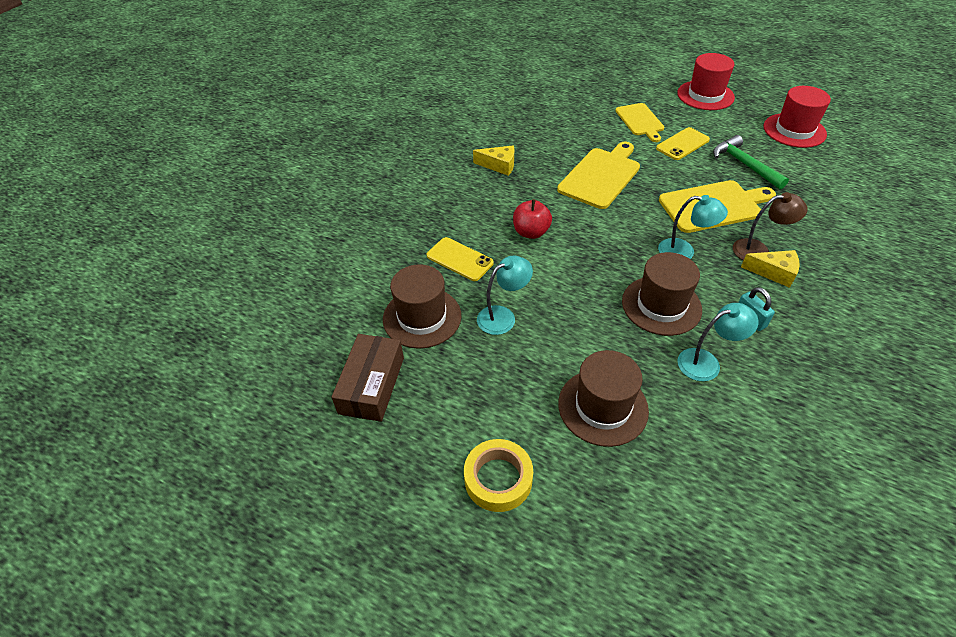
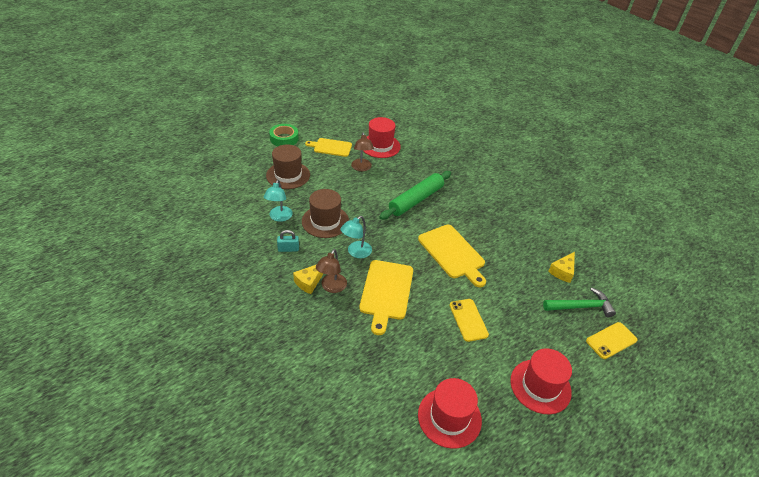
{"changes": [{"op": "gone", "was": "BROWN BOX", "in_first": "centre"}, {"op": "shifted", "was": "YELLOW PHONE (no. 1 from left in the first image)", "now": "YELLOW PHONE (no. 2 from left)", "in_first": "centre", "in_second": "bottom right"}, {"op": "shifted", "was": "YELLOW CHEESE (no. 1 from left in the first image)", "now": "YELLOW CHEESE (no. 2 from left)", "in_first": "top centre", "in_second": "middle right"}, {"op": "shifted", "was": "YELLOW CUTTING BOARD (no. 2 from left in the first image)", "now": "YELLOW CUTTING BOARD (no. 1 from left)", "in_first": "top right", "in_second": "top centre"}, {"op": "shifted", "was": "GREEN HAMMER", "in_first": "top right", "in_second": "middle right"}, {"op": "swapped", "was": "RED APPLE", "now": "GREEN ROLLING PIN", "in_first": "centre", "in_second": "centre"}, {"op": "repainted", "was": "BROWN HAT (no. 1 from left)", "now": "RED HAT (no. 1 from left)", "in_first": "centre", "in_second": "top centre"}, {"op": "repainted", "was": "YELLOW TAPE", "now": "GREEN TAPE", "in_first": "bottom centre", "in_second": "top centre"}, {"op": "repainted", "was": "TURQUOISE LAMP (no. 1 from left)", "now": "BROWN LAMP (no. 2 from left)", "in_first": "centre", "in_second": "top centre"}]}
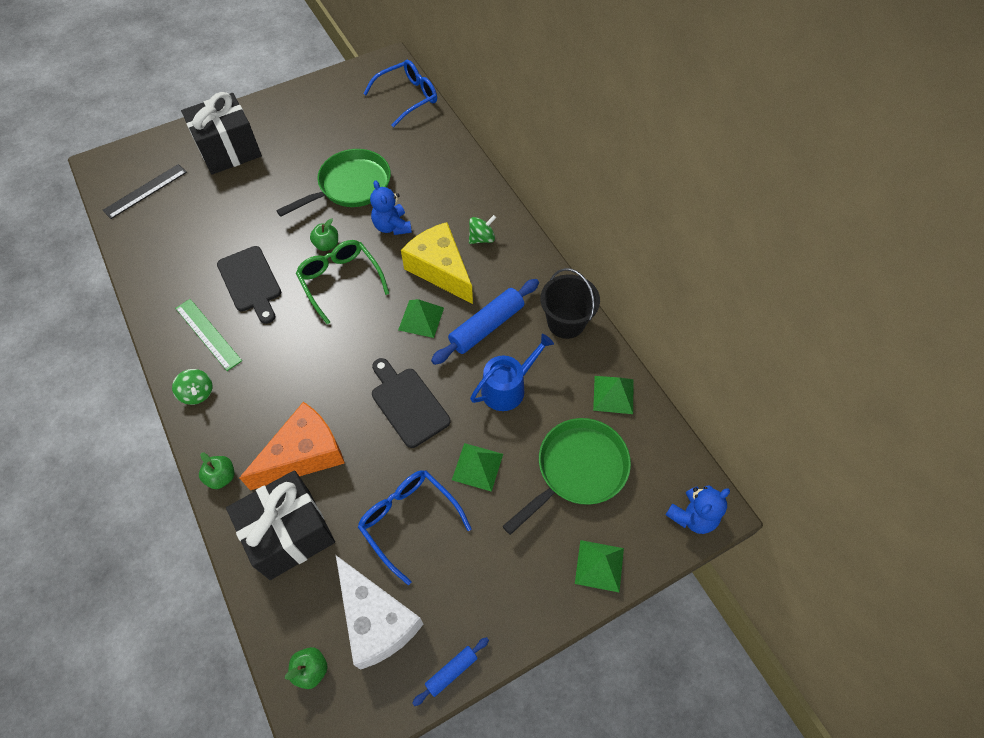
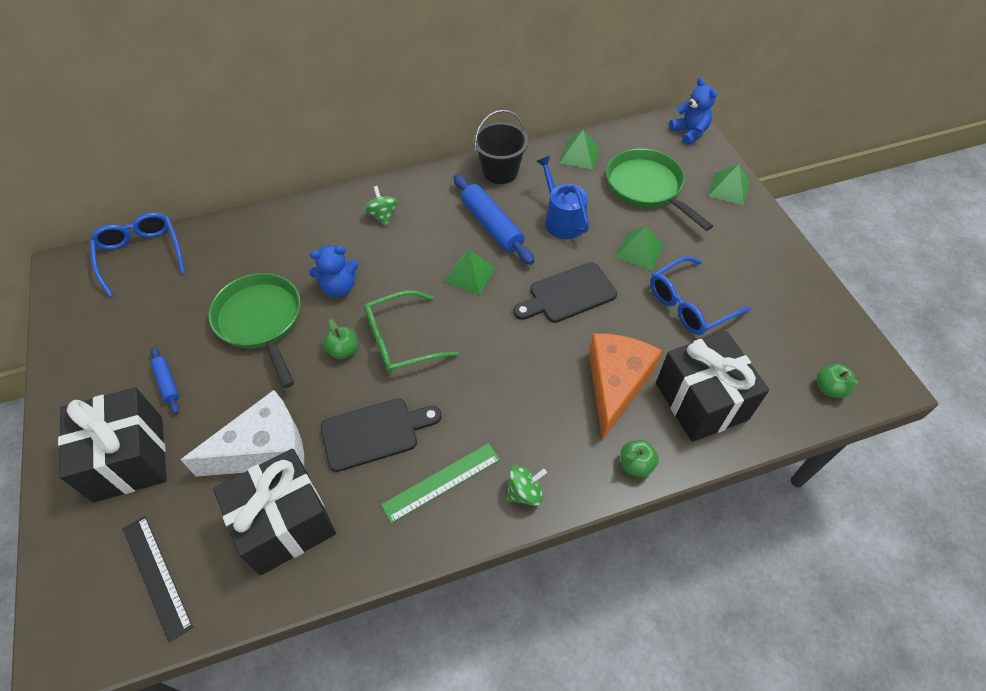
{"changes": [{"op": "gone", "was": "YELLOW CHEESE", "in_first": "centre"}, {"op": "new", "now": "BLACK GIFT (no. 2 from left)", "in_second": "bottom left"}, {"op": "shifted", "was": "WHITE CHEESE", "in_first": "bottom centre", "in_second": "middle left"}, {"op": "shifted", "was": "BLUE ROLLING PIN (no. 1 from left)", "in_first": "bottom centre", "in_second": "middle left"}, {"op": "rotated", "was": "ORANGE CHEESE", "in_first": "middle left", "in_second": "centre", "clockwise": 45}]}
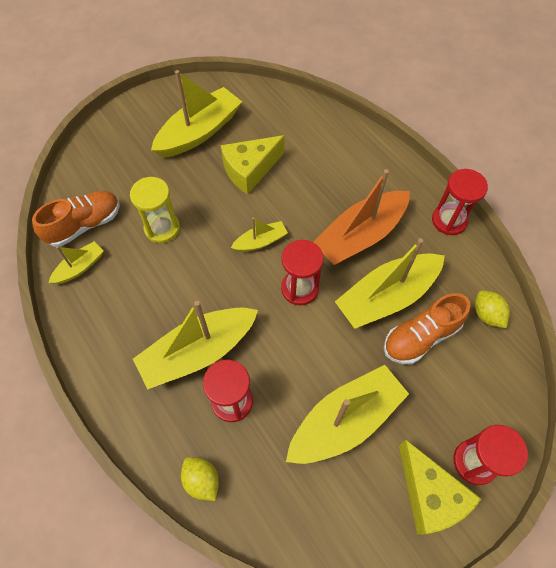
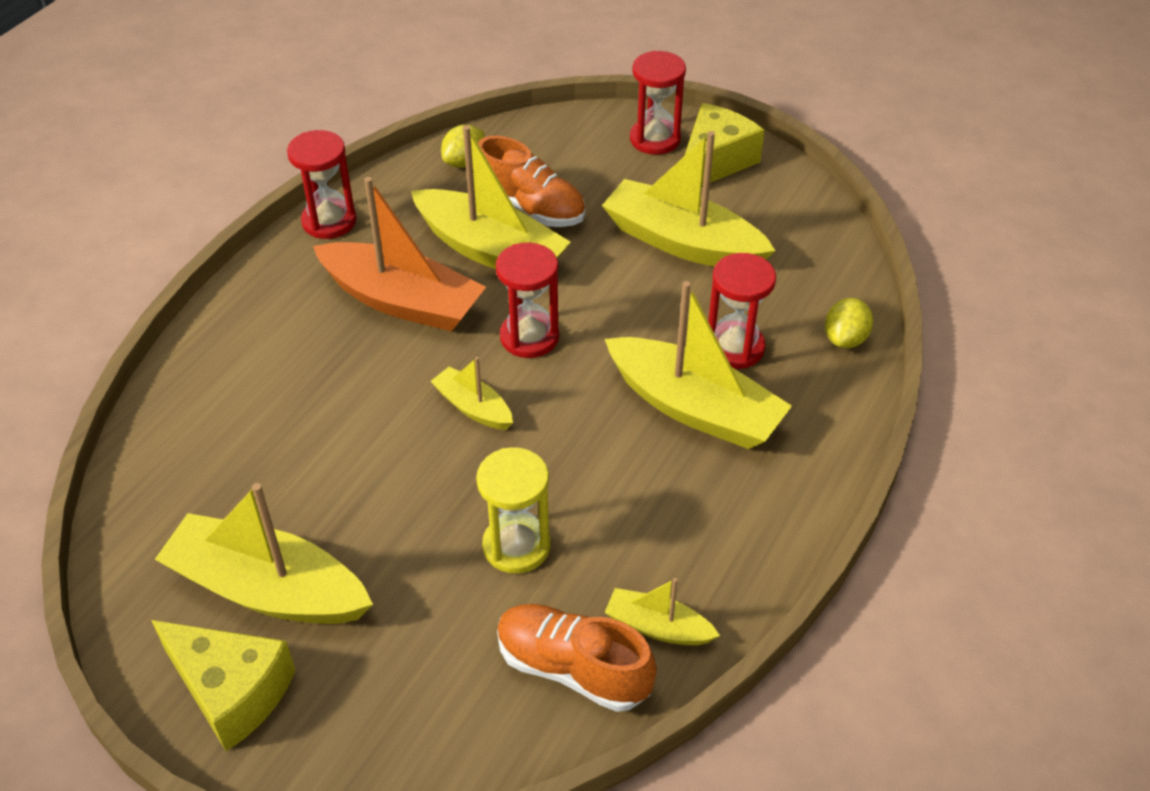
{"changes": [{"op": "shifted", "was": "YELLOW CHEESE (no. 1 from left)", "in_first": "top centre", "in_second": "bottom left"}]}
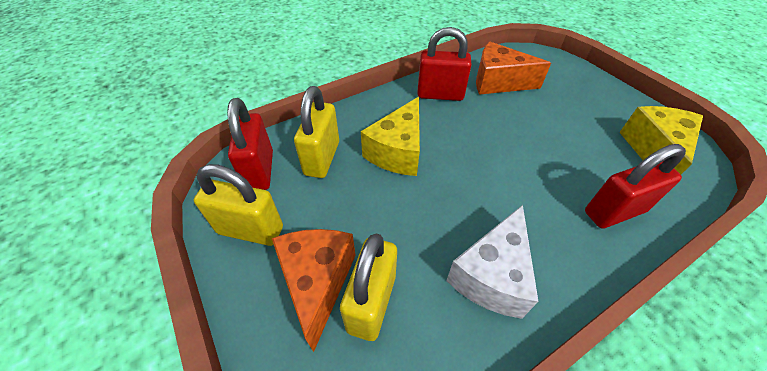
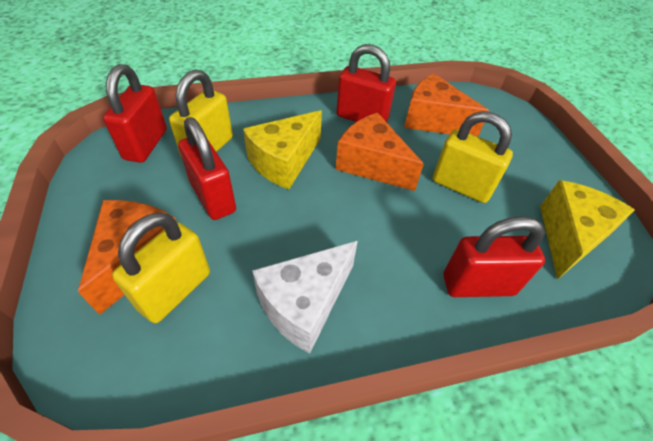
{"changes": [{"op": "new", "now": "RED PADLOCK (no. 2 from left)", "in_second": "middle left"}, {"op": "new", "now": "ORANGE CHEESE (no. 2 from left)", "in_second": "centre"}, {"op": "shifted", "was": "YELLOW PADLOCK (no. 1 from left in the first image)", "now": "YELLOW PADLOCK (no. 3 from left)", "in_first": "middle left", "in_second": "middle right"}]}
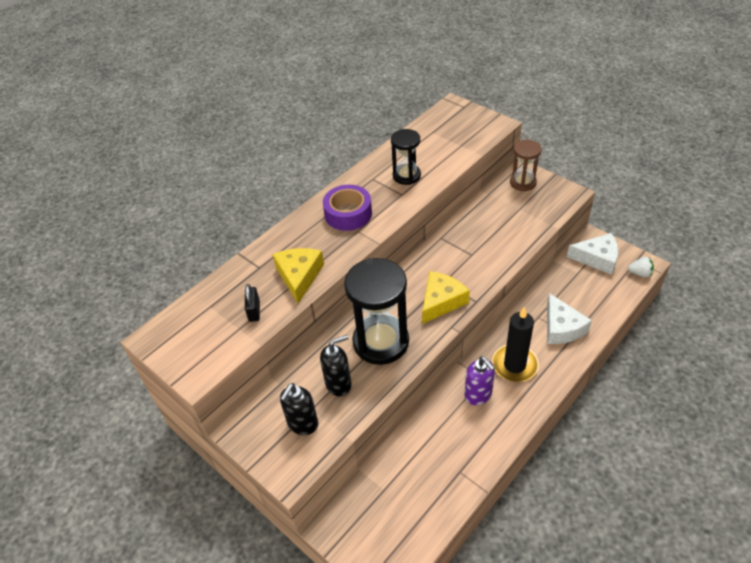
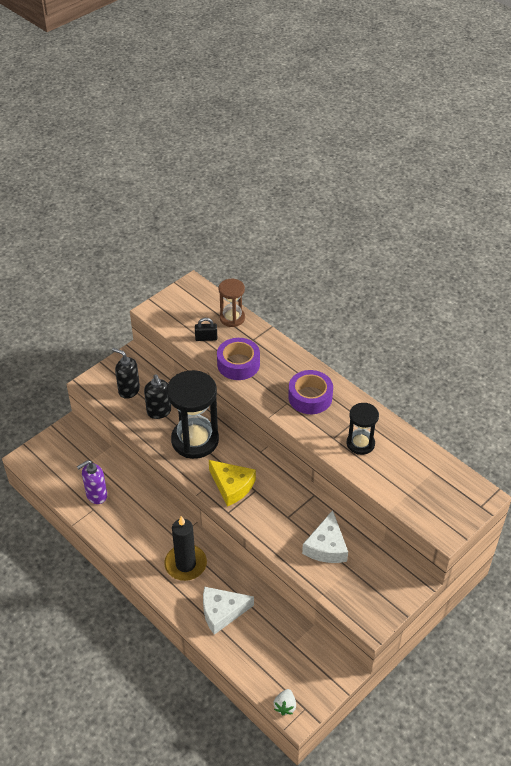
{"changes": [{"op": "shifted", "was": "PURPLE SOAP DISPENSER", "in_first": "bottom centre", "in_second": "middle left"}, {"op": "shifted", "was": "BROWN HOURGLASS", "in_first": "top right", "in_second": "centre"}, {"op": "shifted", "was": "WHITE CHEESE (no. 2 from left)", "in_first": "middle right", "in_second": "bottom centre"}, {"op": "swapped", "was": "YELLOW CHEESE (no. 1 from left)", "now": "PURPLE TAPE (no. 1 from left)", "in_first": "centre", "in_second": "centre"}]}
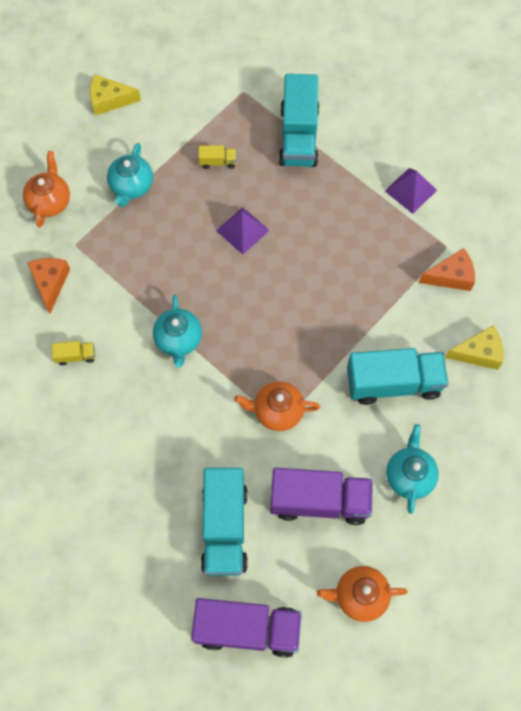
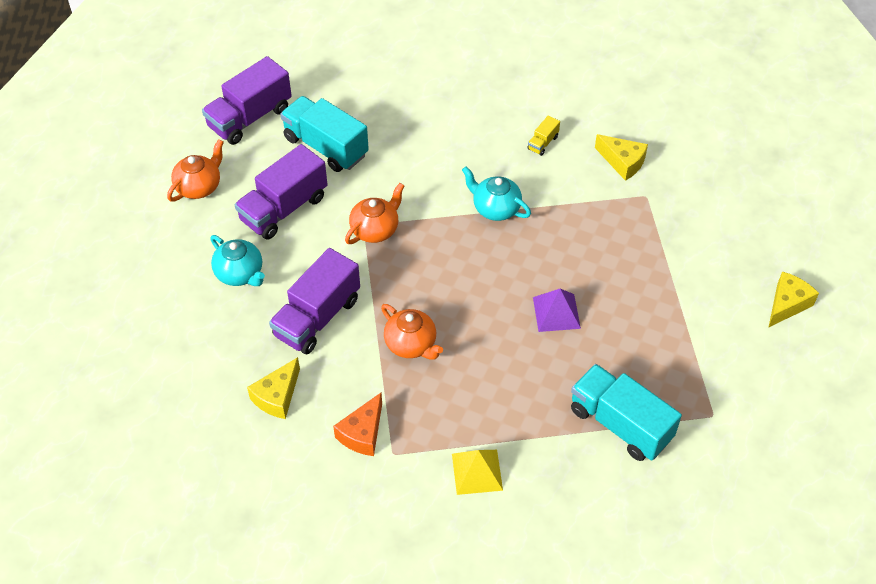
{"changes": [{"op": "gone", "was": "TURQUOISE TEAPOT (no. 1 from left)", "in_first": "top left"}, {"op": "gone", "was": "YELLOW TRUCK (no. 2 from left)", "in_first": "top centre"}, {"op": "shifted", "was": "ORANGE TEAPOT (no. 1 from left in the first image)", "now": "ORANGE TEAPOT (no. 3 from left)", "in_first": "top left", "in_second": "centre"}, {"op": "repainted", "was": "ORANGE CHEESE (no. 1 from left)", "now": "YELLOW CHEESE (no. 2 from left)", "in_first": "middle left", "in_second": "top right"}, {"op": "repainted", "was": "TURQUOISE TRUCK (no. 3 from left)", "now": "PURPLE TRUCK (no. 3 from left)", "in_first": "middle right", "in_second": "centre"}, {"op": "repainted", "was": "PURPLE PYRAMID (no. 2 from left)", "now": "YELLOW PYRAMID", "in_first": "top right", "in_second": "bottom centre"}]}
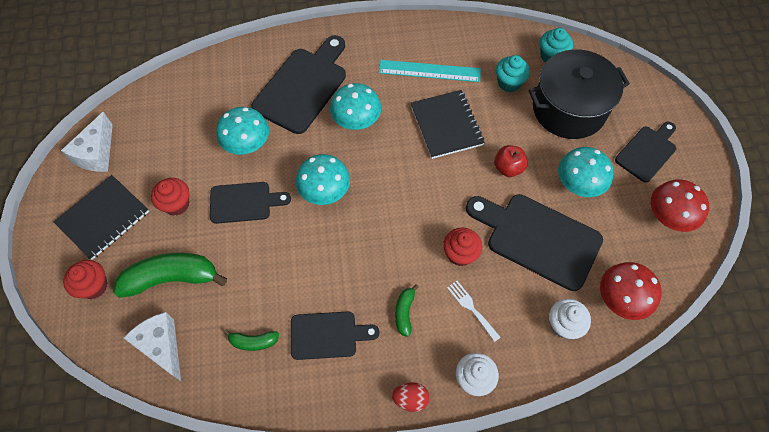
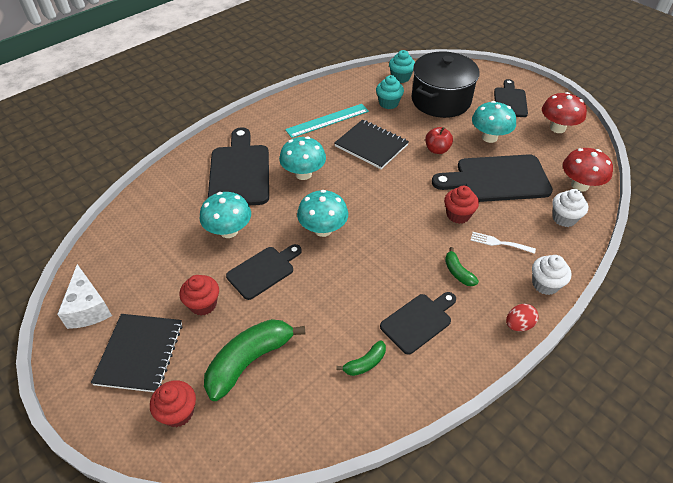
{"changes": [{"op": "gone", "was": "WHITE CHEESE (no. 2 from left)", "in_first": "bottom left"}]}
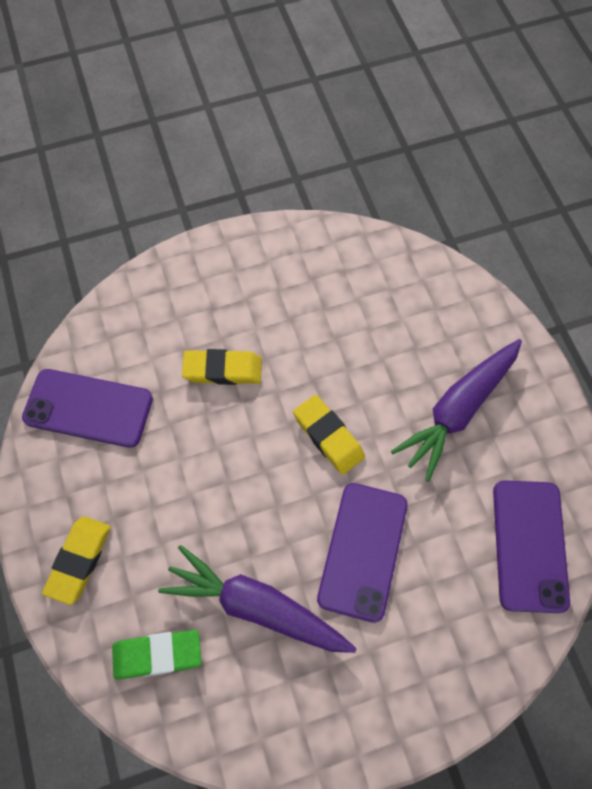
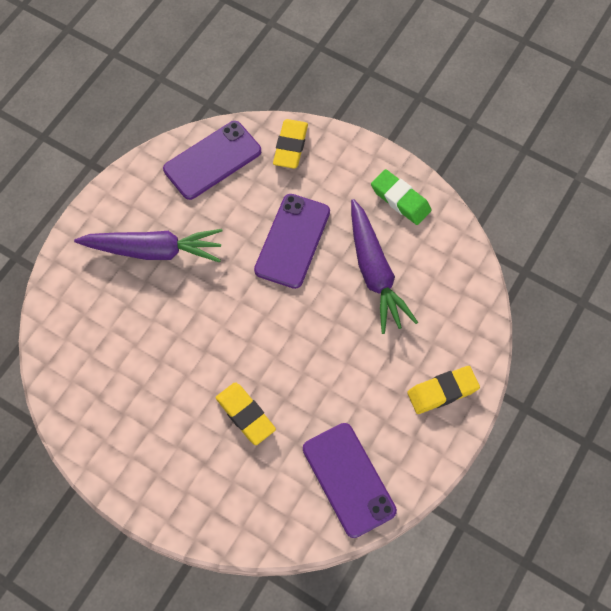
{"changes": [{"op": "shifted", "was": "GREEN ERASER", "in_first": "bottom left", "in_second": "top centre"}, {"op": "shifted", "was": "YELLOW ERASER (no. 3 from left in the first image)", "now": "YELLOW ERASER (no. 2 from left)", "in_first": "centre", "in_second": "top centre"}, {"op": "rotated", "was": "PURPLE PHONE (no. 2 from left)", "in_first": "bottom centre", "in_second": "centre", "clockwise": -45}]}
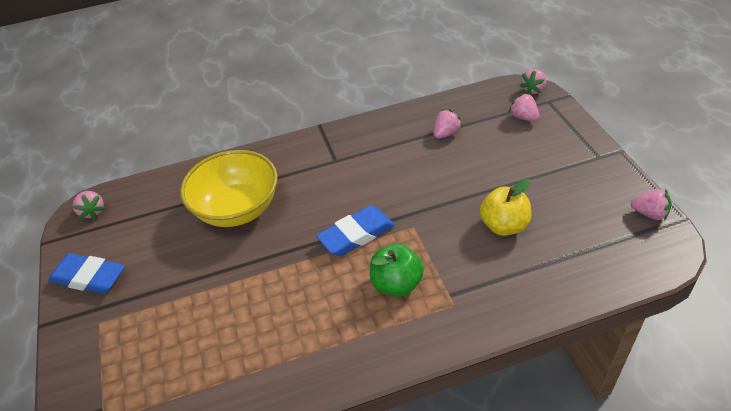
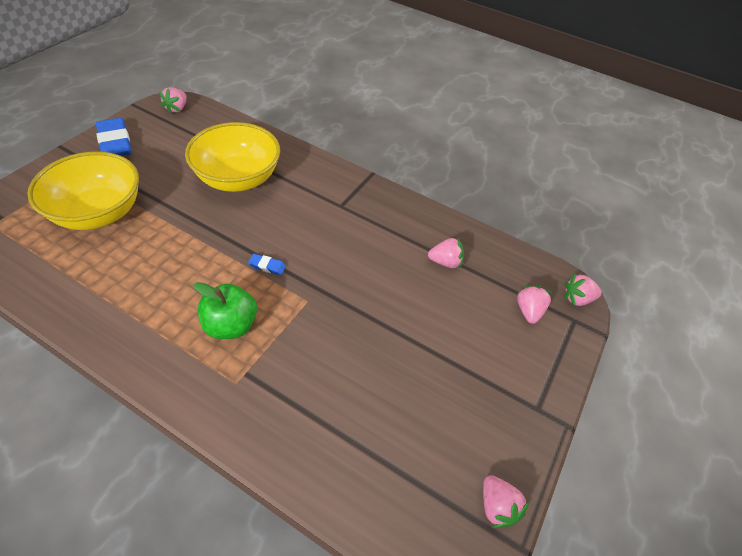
{"changes": [{"op": "gone", "was": "YELLOW APPLE", "in_first": "middle right"}, {"op": "new", "now": "YELLOW BOWL (no. 1 from left)", "in_second": "middle left"}, {"op": "scaled", "was": "BLUE ERASER (no. 2 from left)", "in_first": "centre", "in_second": "centre", "ratio": 0.45}]}
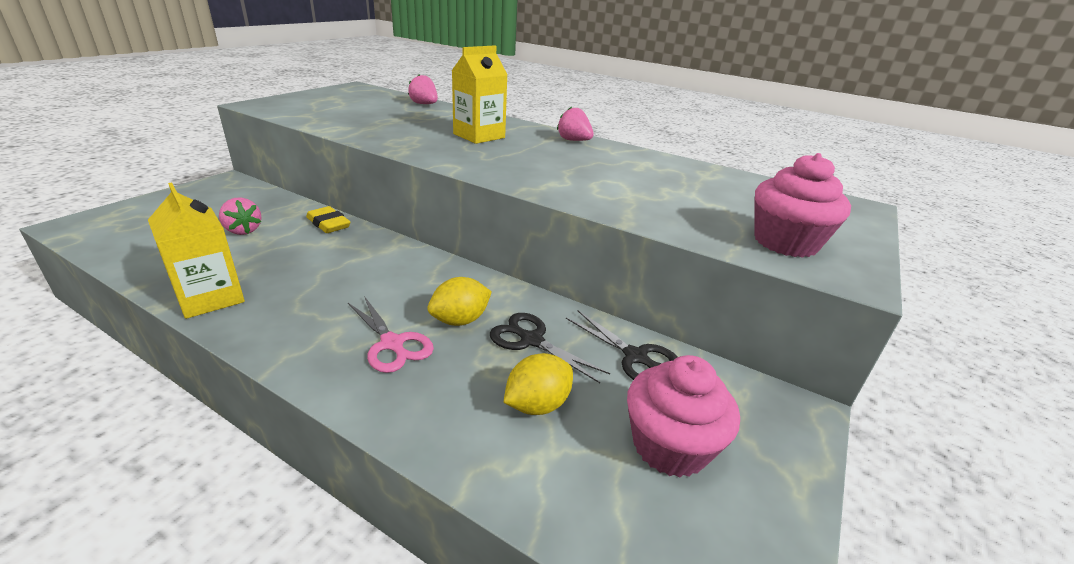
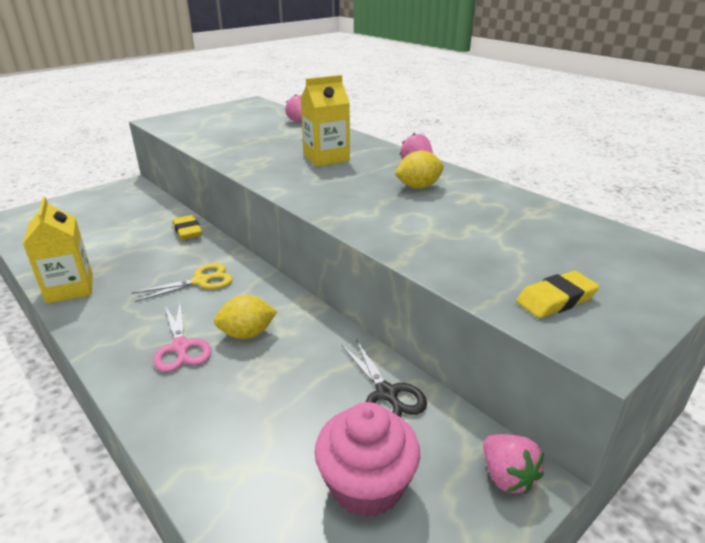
{"changes": [{"op": "gone", "was": "BLACK SCISSORS (no. 1 from left)", "in_first": "centre"}, {"op": "new", "now": "YELLOW SCISSORS", "in_second": "middle left"}, {"op": "shifted", "was": "PINK STRAWBERRY (no. 1 from left in the first image)", "now": "PINK STRAWBERRY (no. 3 from left)", "in_first": "middle left", "in_second": "bottom right"}, {"op": "shifted", "was": "YELLOW LEMON (no. 2 from left)", "in_first": "bottom centre", "in_second": "top centre"}, {"op": "swapped", "was": "PINK CUPCAKE (no. 2 from left)", "now": "YELLOW ERASER (no. 2 from left)", "in_first": "middle right", "in_second": "middle right"}]}
